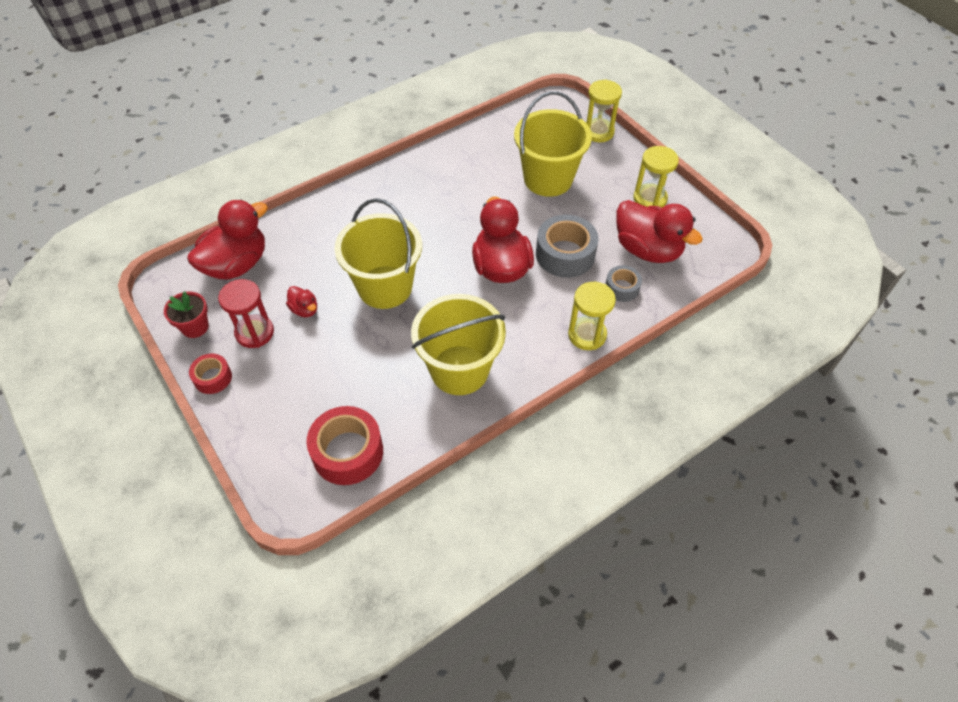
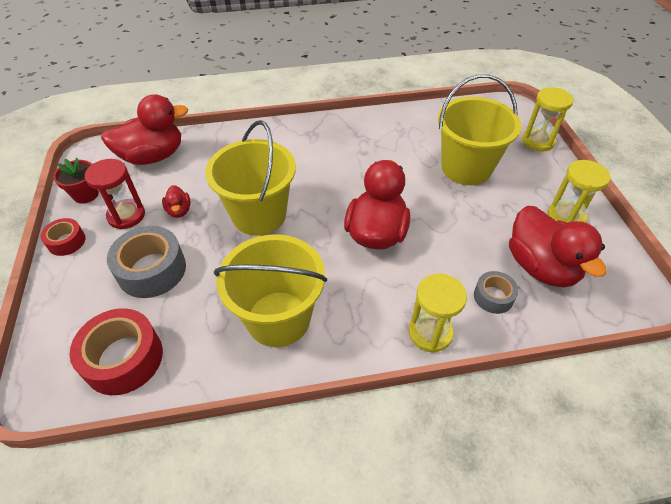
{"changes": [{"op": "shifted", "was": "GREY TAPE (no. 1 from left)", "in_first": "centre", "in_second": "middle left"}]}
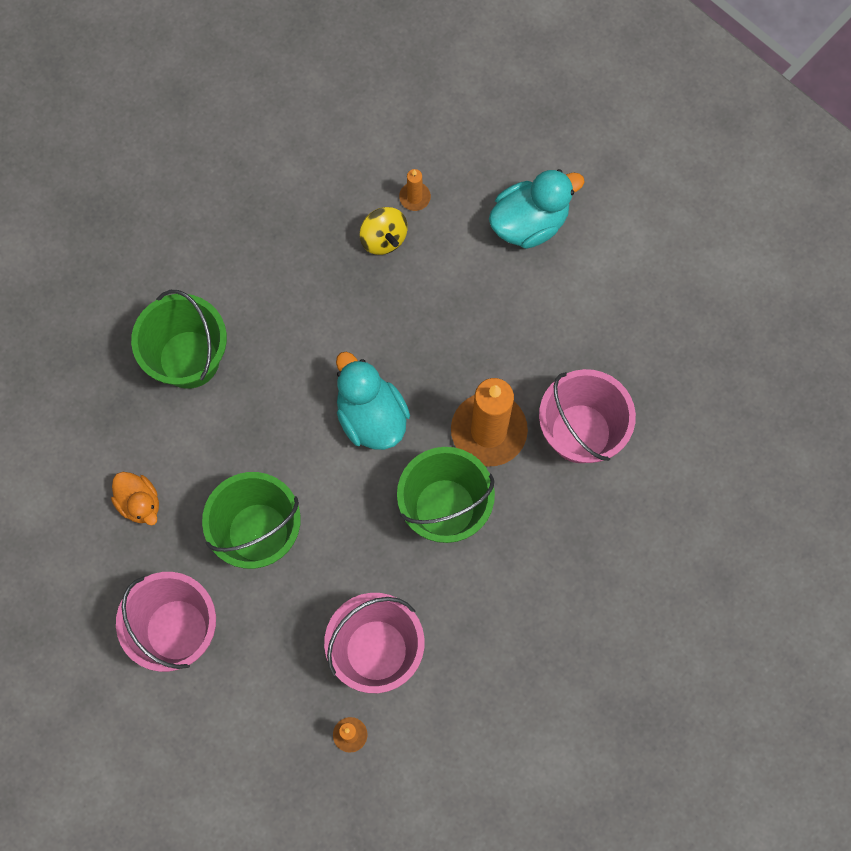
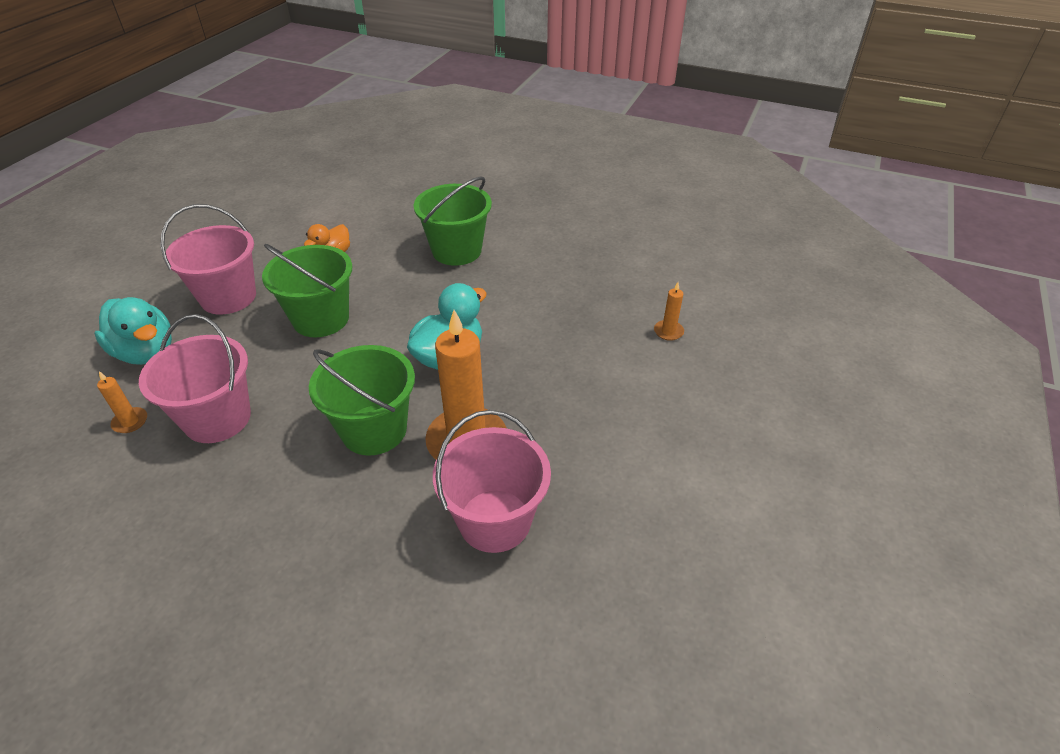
{"changes": [{"op": "gone", "was": "YELLOW SPINNING TOP", "in_first": "top centre"}, {"op": "shifted", "was": "TURQUOISE DUCK (no. 2 from left in the first image)", "now": "TURQUOISE DUCK (no. 1 from left)", "in_first": "top centre", "in_second": "middle left"}]}
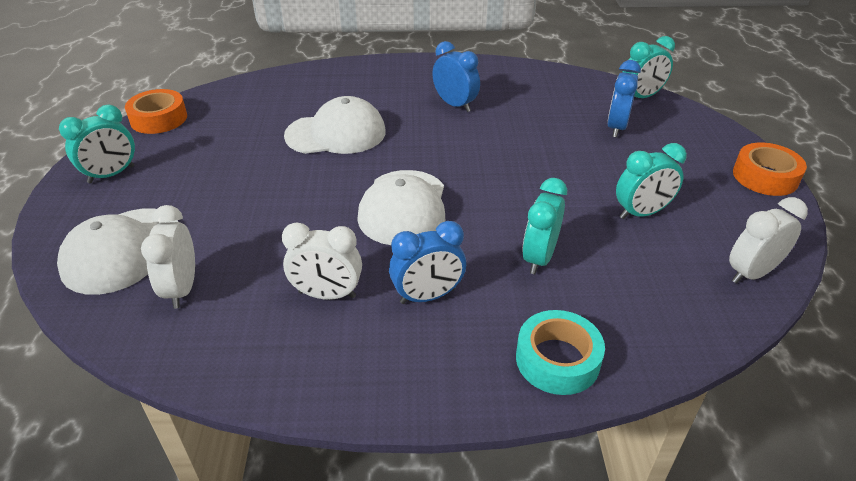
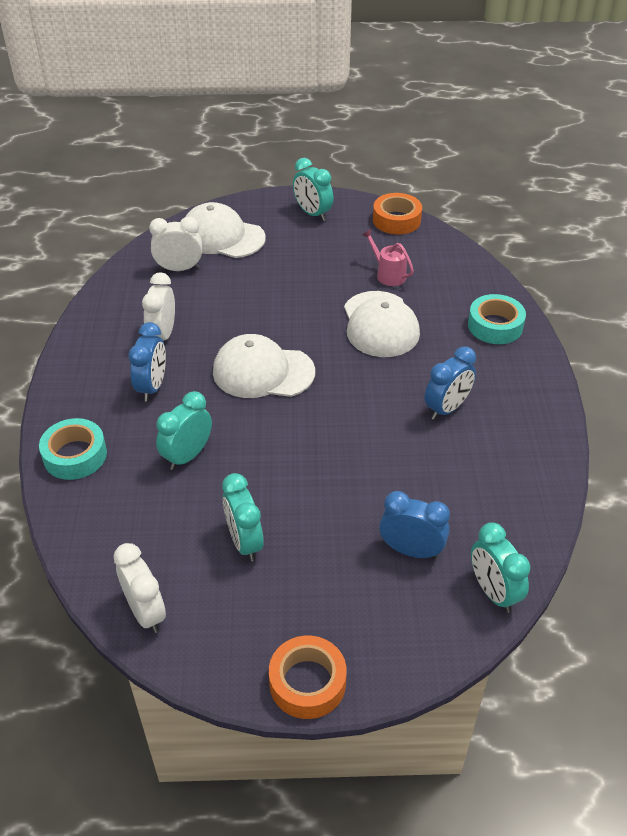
{"changes": [{"op": "new", "now": "PINK WATERING CAN", "in_second": "top centre"}, {"op": "new", "now": "TURQUOISE TAPE (no. 2 from left)", "in_second": "middle right"}, {"op": "rotated", "was": "BLUE CLOCK (no. 1 from left)", "in_first": "centre", "in_second": "middle left", "clockwise": -150}, {"op": "rotated", "was": "TURQUOISE CLOCK (no. 2 from left in the first image)", "in_first": "centre", "in_second": "middle left", "clockwise": -75}]}
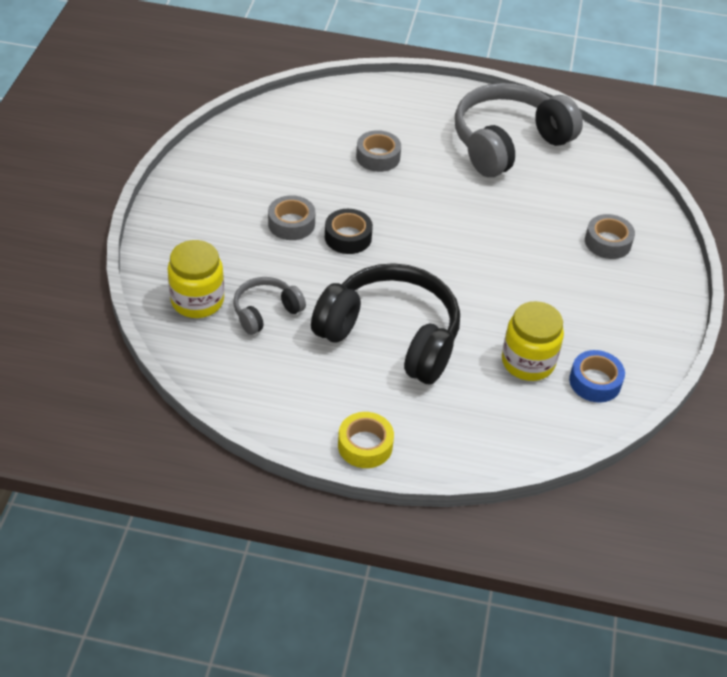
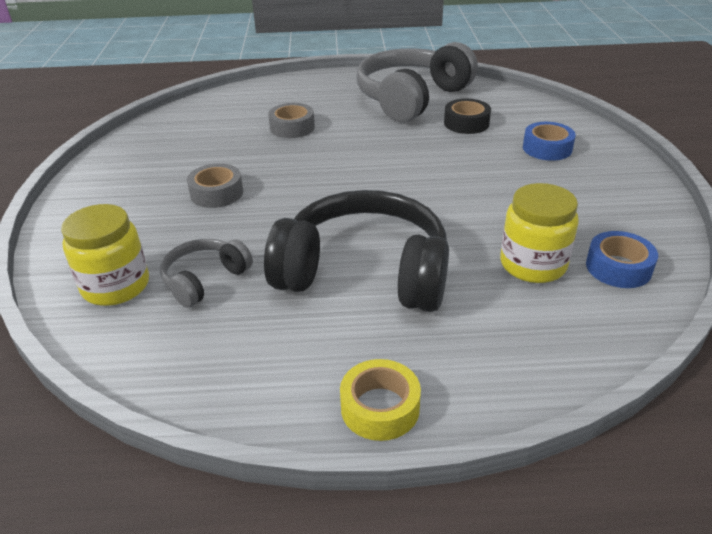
{"changes": [{"op": "shifted", "was": "BLACK TAPE", "in_first": "centre", "in_second": "top centre"}, {"op": "repainted", "was": "GREY TAPE (no. 3 from left)", "now": "BLUE TAPE (no. 1 from left)", "in_first": "middle right", "in_second": "top right"}]}
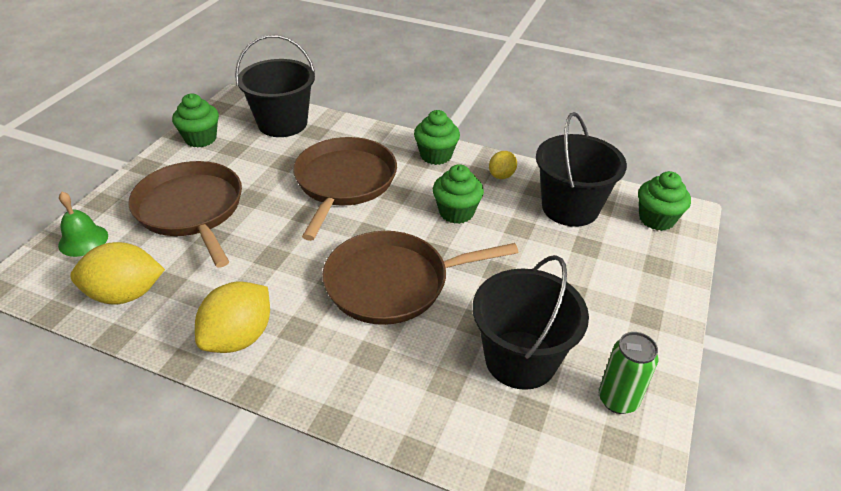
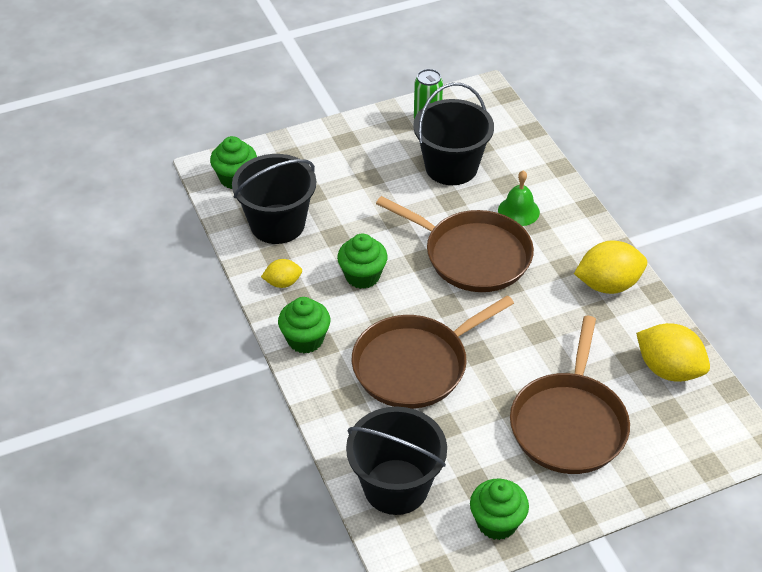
{"changes": [{"op": "shifted", "was": "GREEN BELL", "in_first": "middle left", "in_second": "middle right"}]}
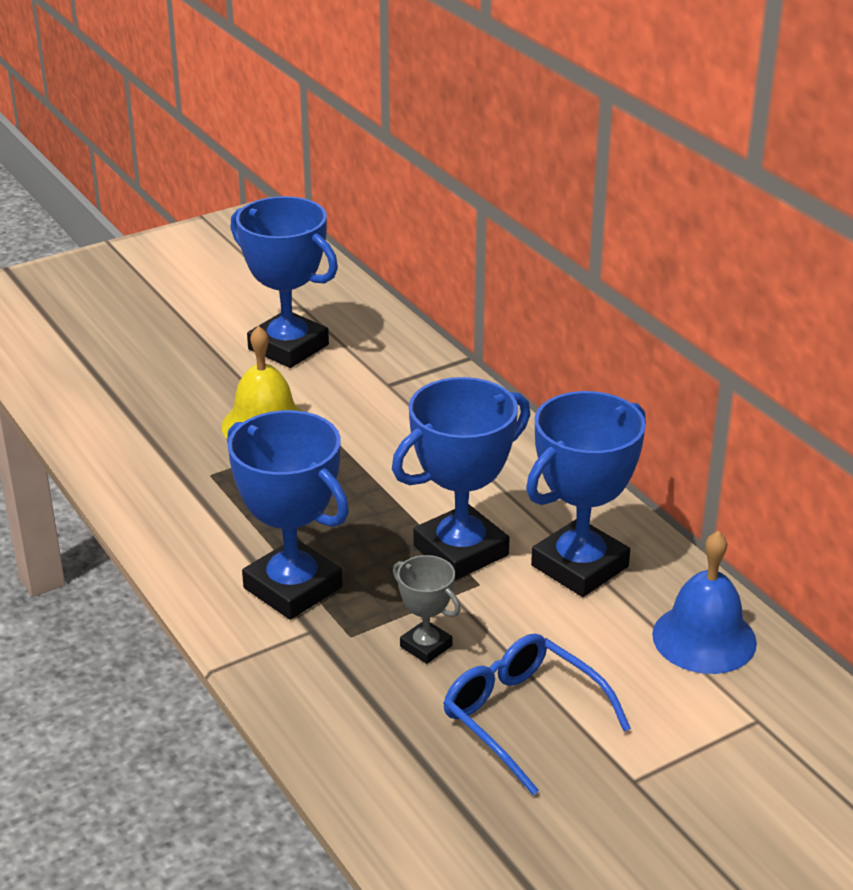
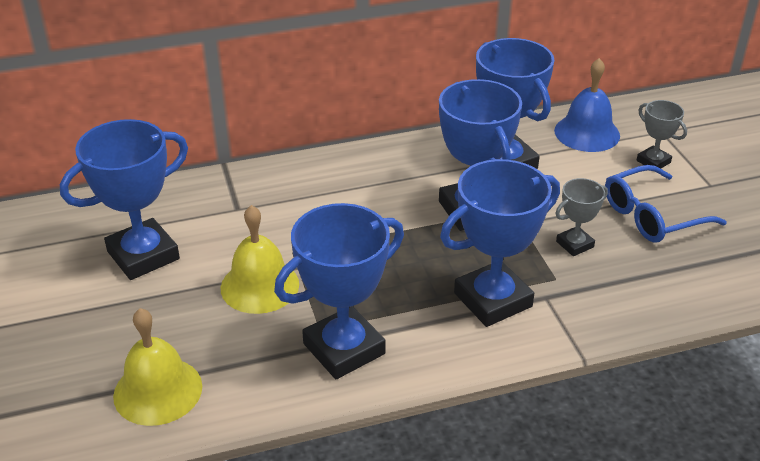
{"changes": [{"op": "new", "now": "YELLOW BELL (no. 1 from left)", "in_second": "bottom left"}, {"op": "new", "now": "BLUE TROPHY (no. 2 from left)", "in_second": "centre"}, {"op": "new", "now": "GREY TROPHY (no. 2 from left)", "in_second": "top right"}]}
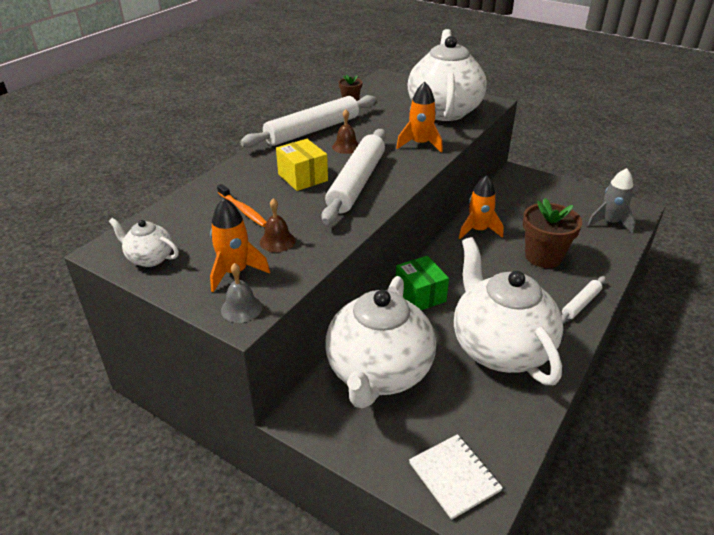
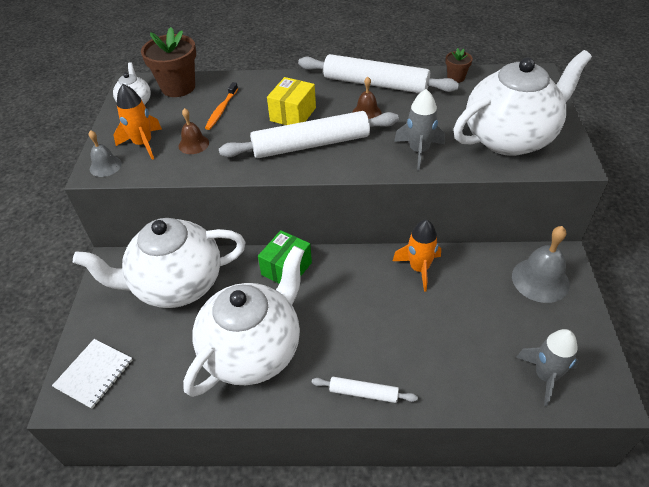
{"changes": [{"op": "new", "now": "GREY BELL (no. 2 from left)", "in_second": "middle right"}, {"op": "shifted", "was": "BROWN FLOWER POT (no. 2 from left in the first image)", "now": "BROWN FLOWER POT (no. 1 from left)", "in_first": "middle right", "in_second": "top left"}, {"op": "repainted", "was": "ORANGE ROCKET (no. 2 from left)", "now": "GREY ROCKET (no. 1 from left)", "in_first": "top centre", "in_second": "top centre"}]}
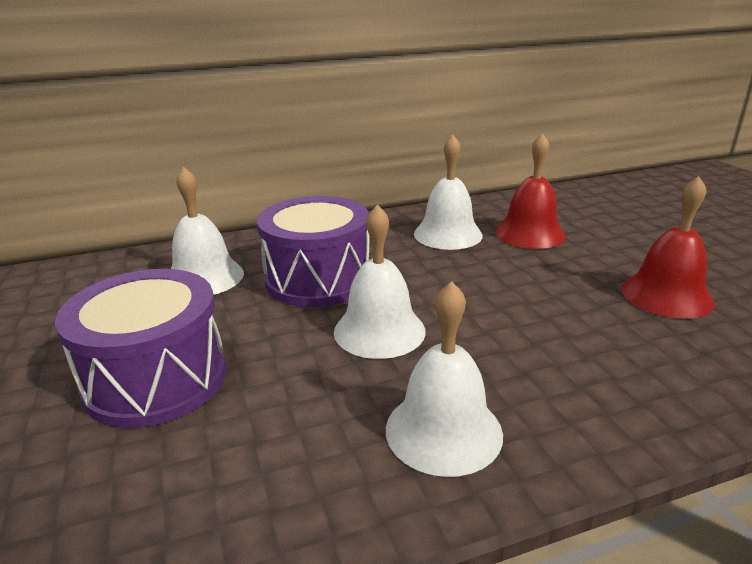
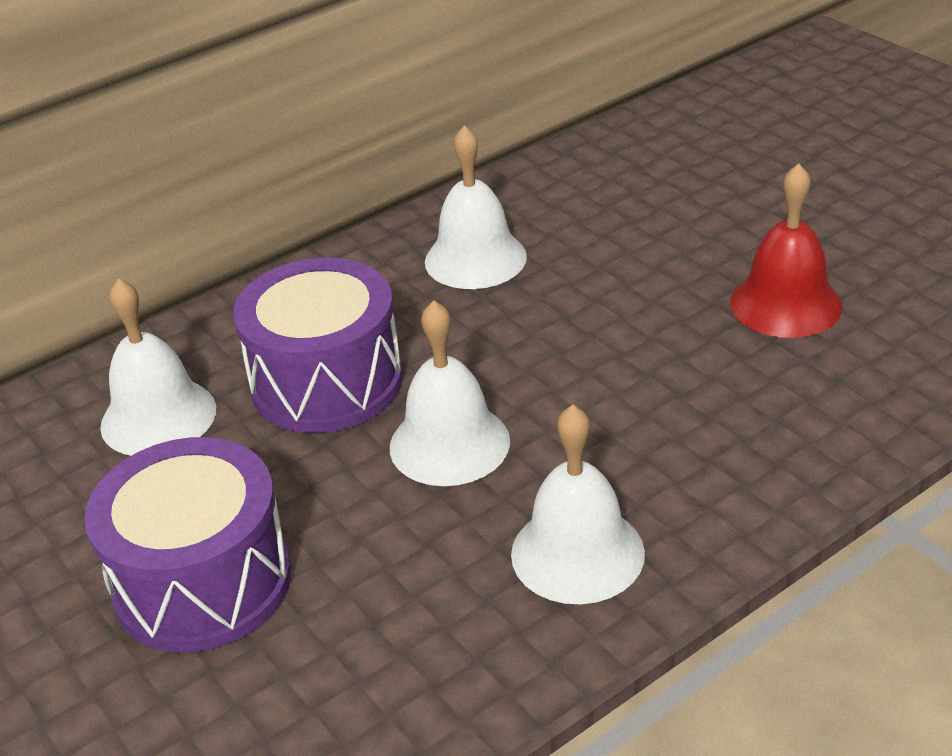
{"changes": [{"op": "gone", "was": "RED BELL (no. 1 from left)", "in_first": "middle right"}]}
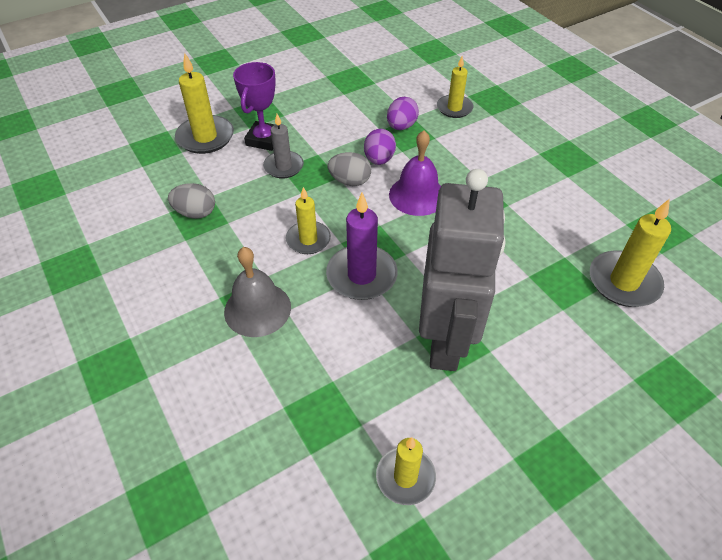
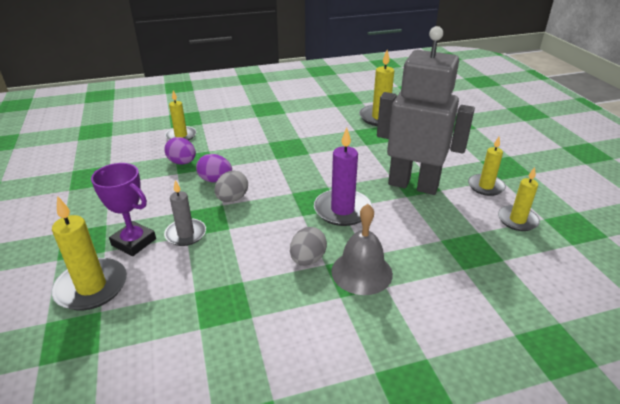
{"changes": [{"op": "gone", "was": "PURPLE BELL", "in_first": "top centre"}, {"op": "shifted", "was": "GREY EGG (no. 1 from left in the first image)", "now": "GREY EGG (no. 2 from left)", "in_first": "middle left", "in_second": "centre"}, {"op": "shifted", "was": "YELLOW CANDLE (no. 2 from left in the first image)", "now": "YELLOW CANDLE (no. 4 from left)", "in_first": "centre", "in_second": "middle right"}]}
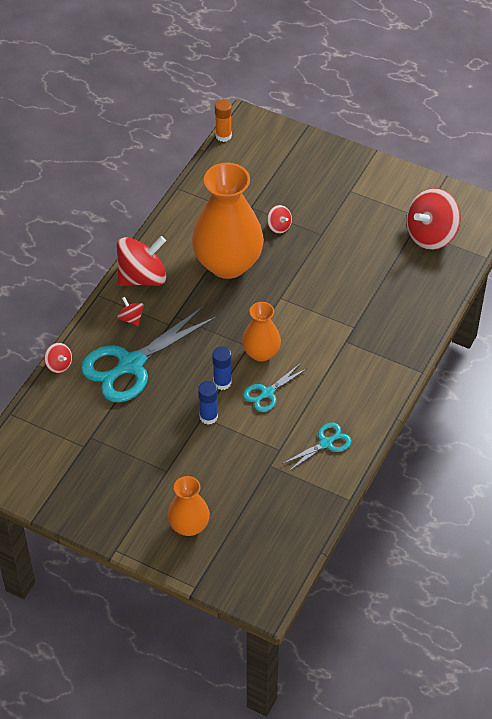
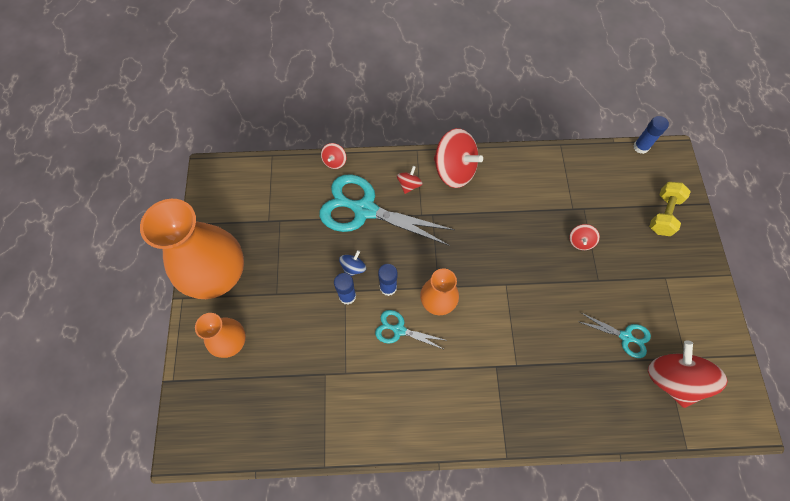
{"changes": [{"op": "new", "now": "BLUE SPINNING TOP", "in_second": "centre"}, {"op": "new", "now": "YELLOW DUMBBELL", "in_second": "middle right"}, {"op": "shifted", "was": "ORANGE VASE (no. 2 from left in the first image)", "now": "ORANGE VASE (no. 1 from left)", "in_first": "top centre", "in_second": "middle left"}, {"op": "shifted", "was": "TURQUOISE SCISSORS (no. 3 from left)", "in_first": "centre", "in_second": "bottom right"}, {"op": "repainted", "was": "ORANGE GLUE STICK", "now": "BLUE GLUE STICK (no. 3 from left)", "in_first": "top centre", "in_second": "top right"}, {"op": "rotated", "was": "RED SPINNING TOP (no. 5 from left)", "in_first": "top right", "in_second": "bottom right", "clockwise": 60}]}
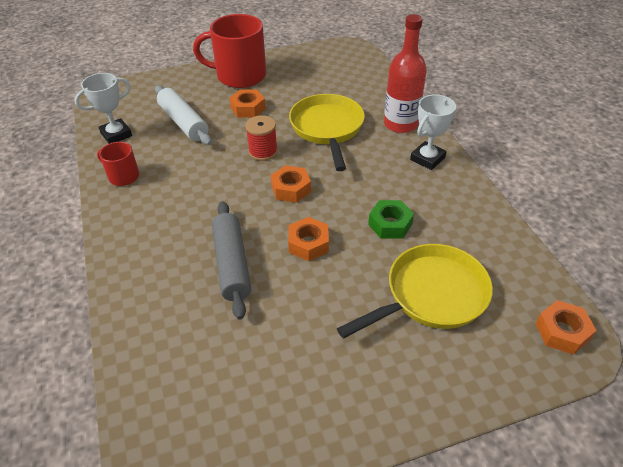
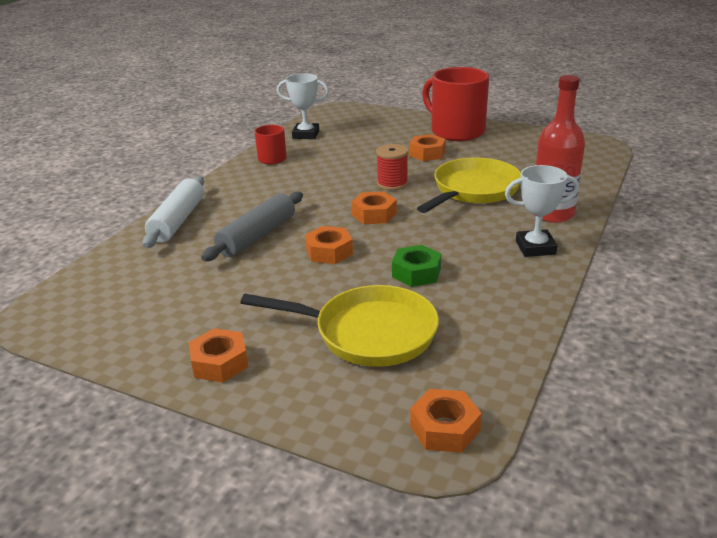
{"changes": [{"op": "new", "now": "ORANGE NUT (no. 1 from left)", "in_second": "middle left"}, {"op": "shifted", "was": "WHITE ROLLING PIN", "in_first": "top left", "in_second": "middle left"}]}
